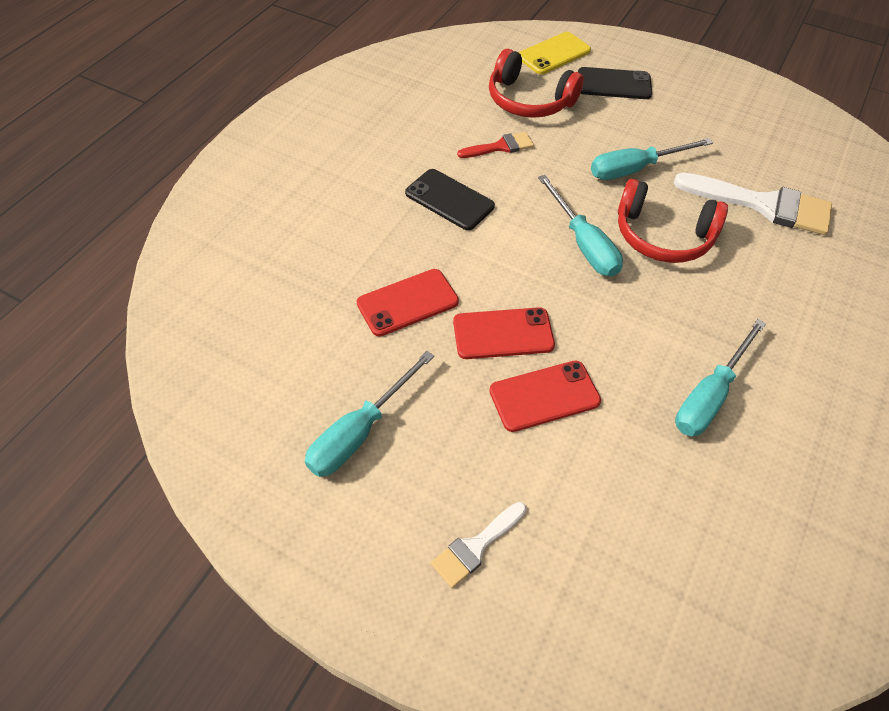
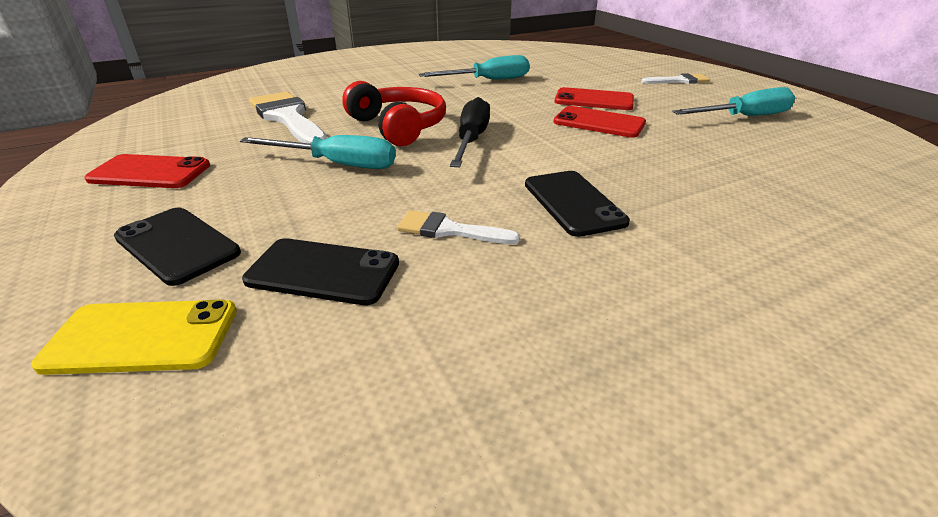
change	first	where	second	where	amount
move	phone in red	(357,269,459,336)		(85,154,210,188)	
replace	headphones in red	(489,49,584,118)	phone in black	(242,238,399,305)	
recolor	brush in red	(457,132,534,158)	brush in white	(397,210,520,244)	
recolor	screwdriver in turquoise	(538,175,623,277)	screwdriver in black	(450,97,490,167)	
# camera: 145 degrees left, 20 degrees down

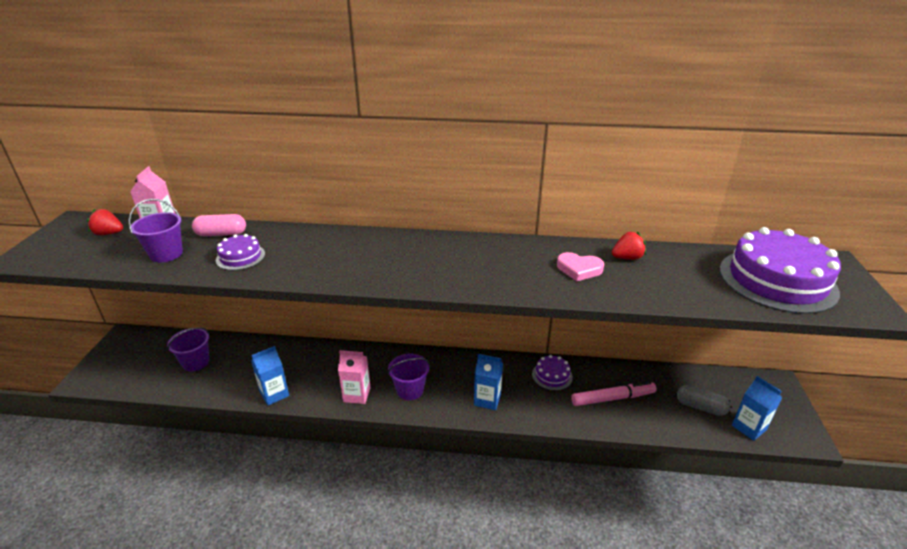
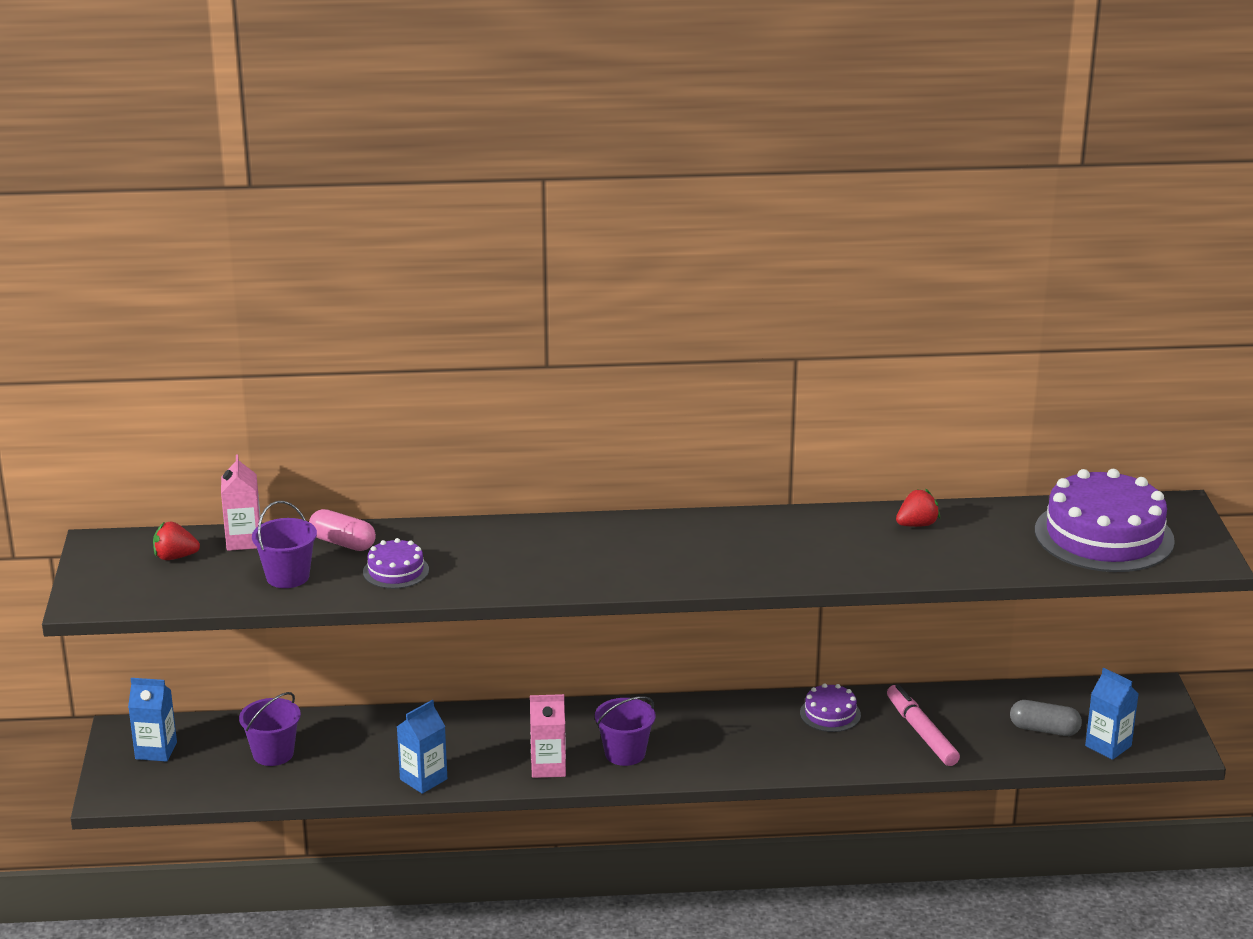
change	first	where	second	where	amount
move	carton in blue	(474,354,503,410)		(128,678,177,762)	
rotate	capsule in pink	(192,214,246,236)		(309,509,376,551)	45 degrees clockwise
rotate	marker in pink	(571,381,656,406)		(887,684,960,766)	90 degrees counterclockwise
delete	heart in pink	(557,252,604,281)			
# camera: 10 degrees left, 5 degrees down

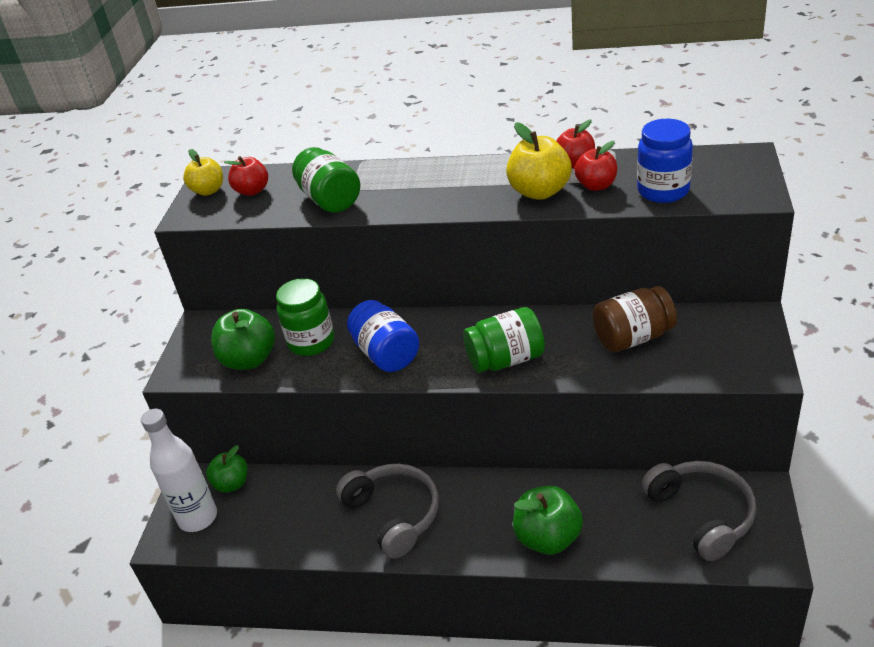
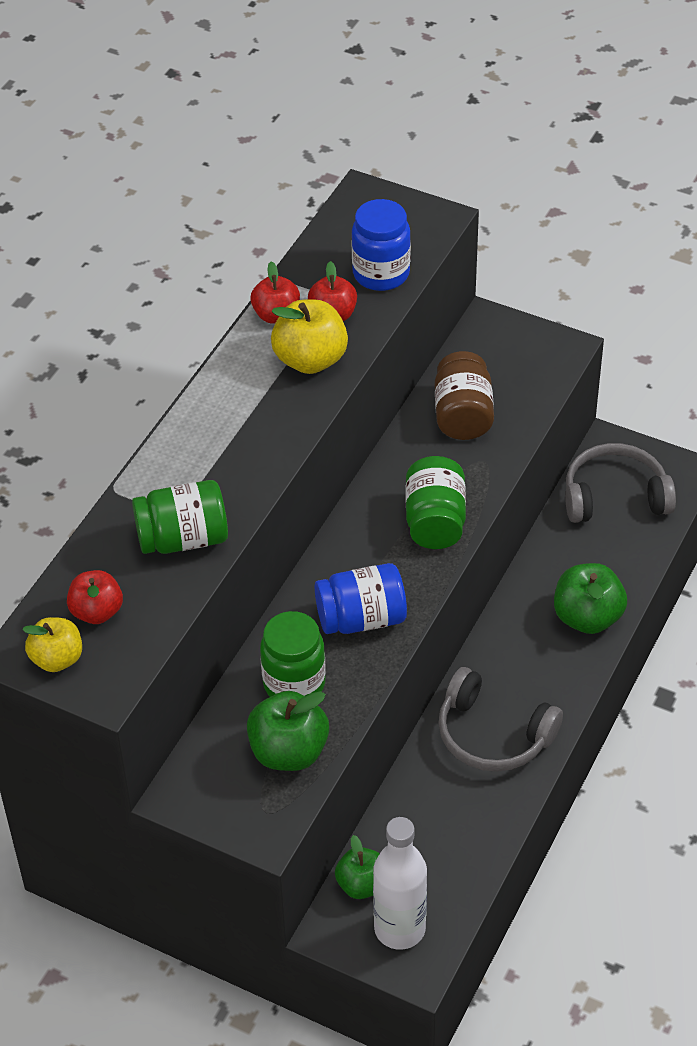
change	first	where	second	where	amount
rotate	headphones in grey	(336,464,439,559)		(438,667,563,772)	135 degrees counterclockwise
# camera: 75 degrees left, 10 degrees up

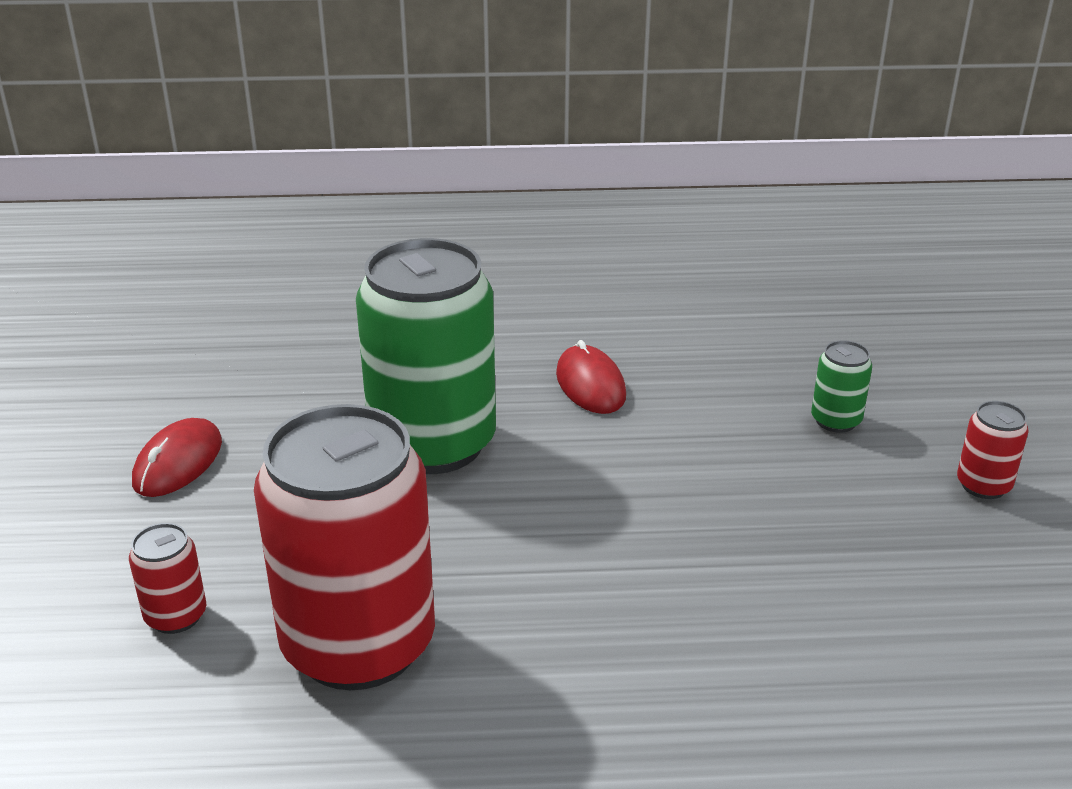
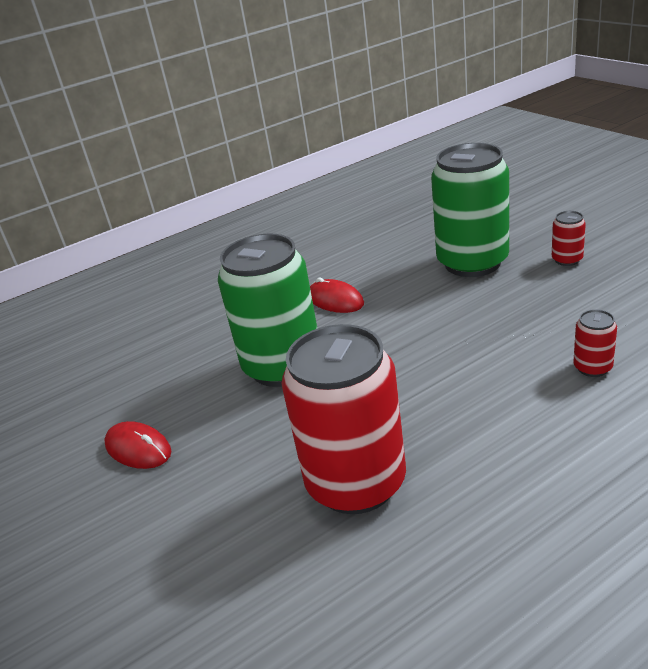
change	first	where	second	where	amount
rotate	mouse in red	(132,418,222,497)		(104,421,171,469)	45 degrees counterclockwise
resize	can in green	(811,340,872,433)		(431,143,509,277)	x2.42
move	can in red	(129,523,206,634)		(573,309,617,377)	
# camera: 25 degrees left, 0 degrees up

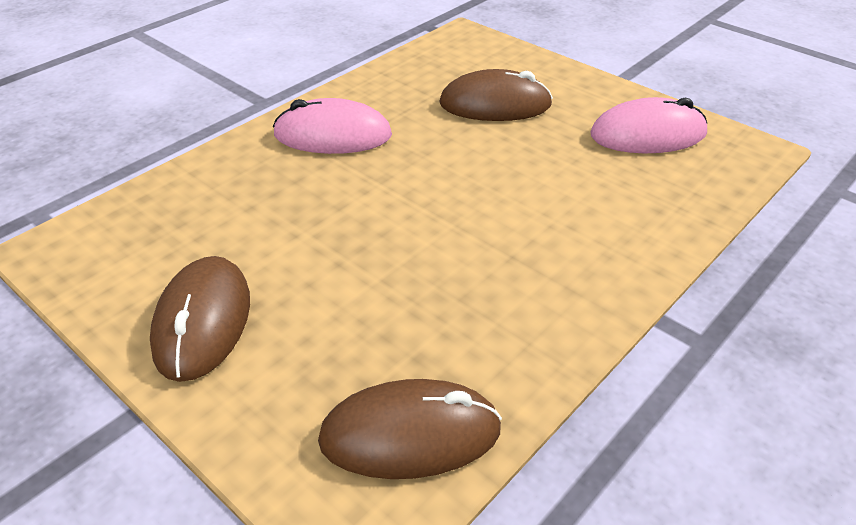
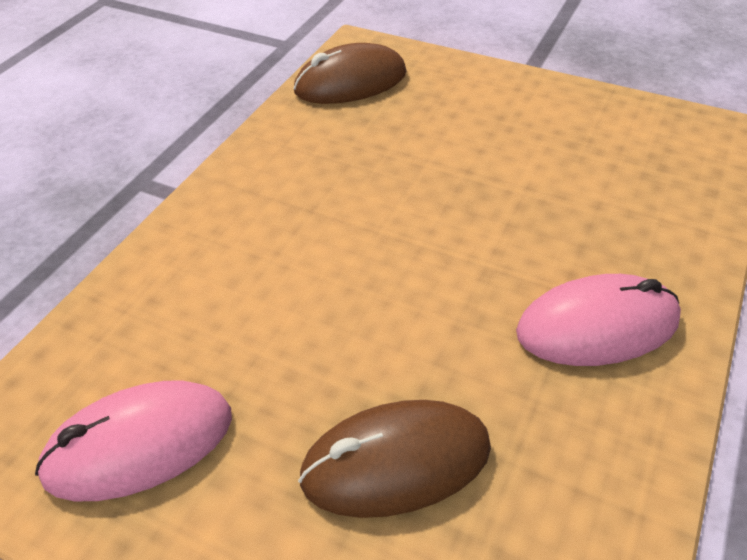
change	first	where	second	where	amount
delete	mouse in brown	(150,256,250,382)			
# camera: 165 degrees right, 5 degrees up

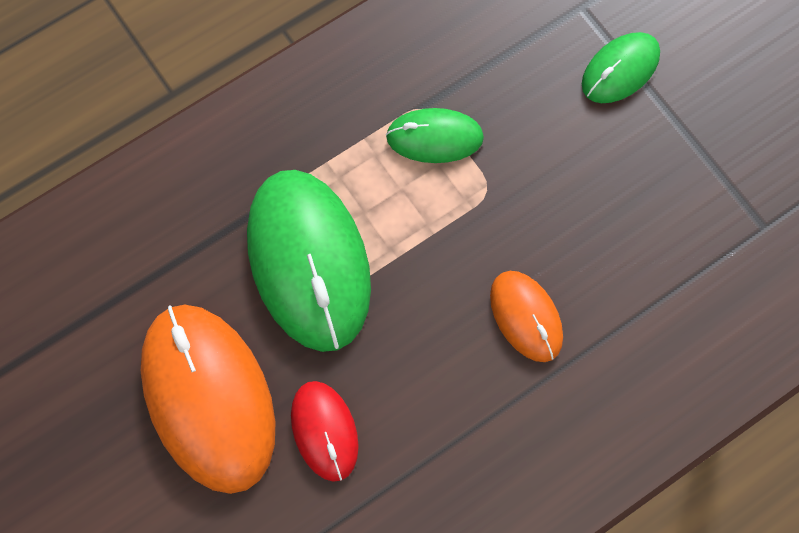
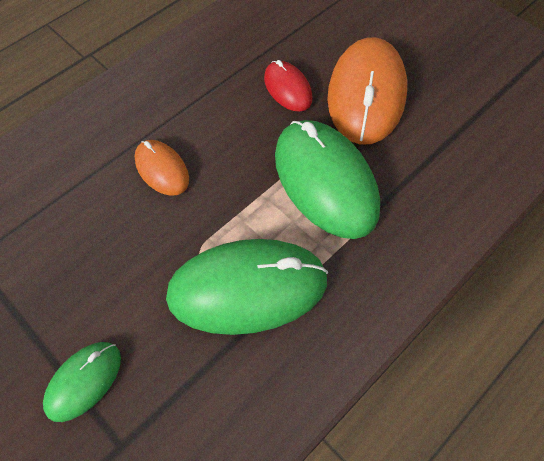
change	first	where	second	where	amount
resize	mouse in green	(386,108,484,163)		(166,239,328,335)	x1.94
rotate	mouse in orange	(141,305,275,494)		(327,37,407,145)	45 degrees clockwise
# camera: 170 degrees right, 10 degrees down

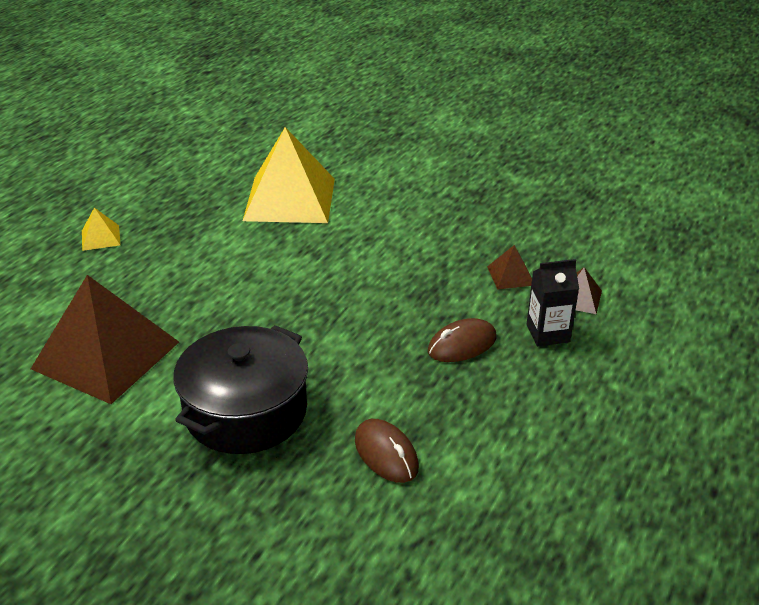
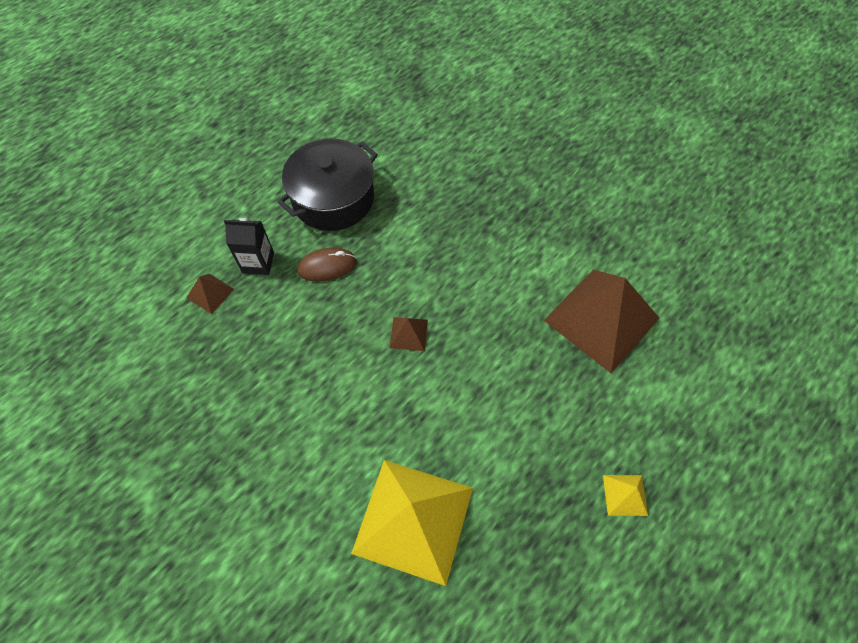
change	first	where	second	where	amount
move	pot in black	(173,325,308,454)		(278,138,378,231)	
move	pyramid in brown	(487,245,532,290)		(390,317,428,351)	
delete	mouse in brown	(355,419,419,483)			
# camera: 165 degrees left, 25 degrees up

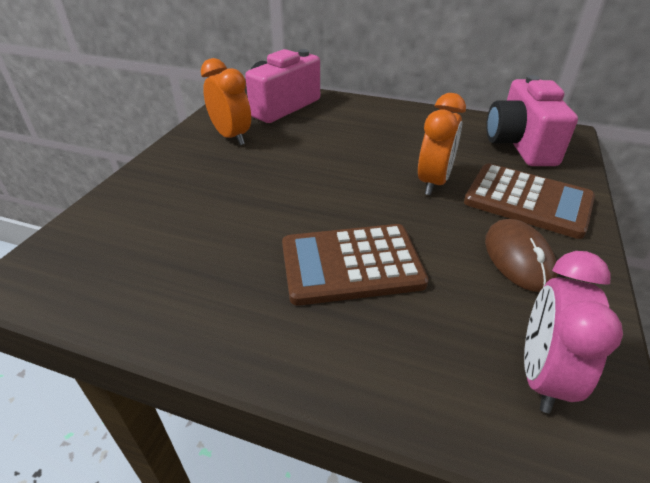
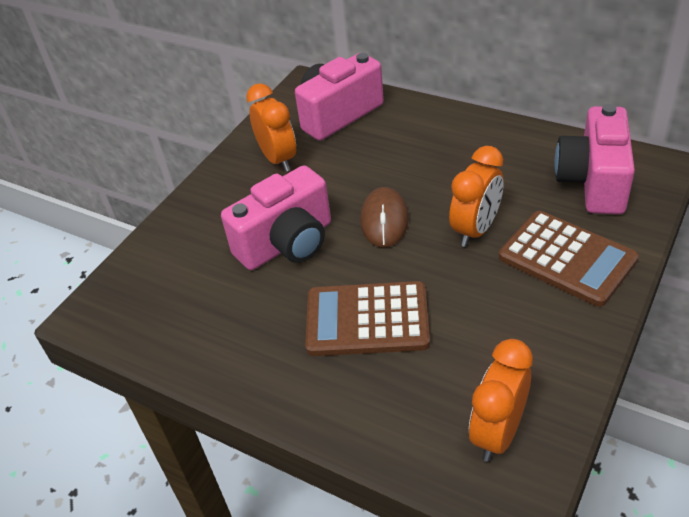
change	first	where	second	where	amount
insert			camera in pink	(221,165,331,270)	
move	mouse in brown	(485,219,558,292)		(360,187,409,248)	
recolor	clock in pink	(524,251,623,413)	clock in orange	(469,339,533,462)	
# camera: 15 degrees right, 5 degrees up

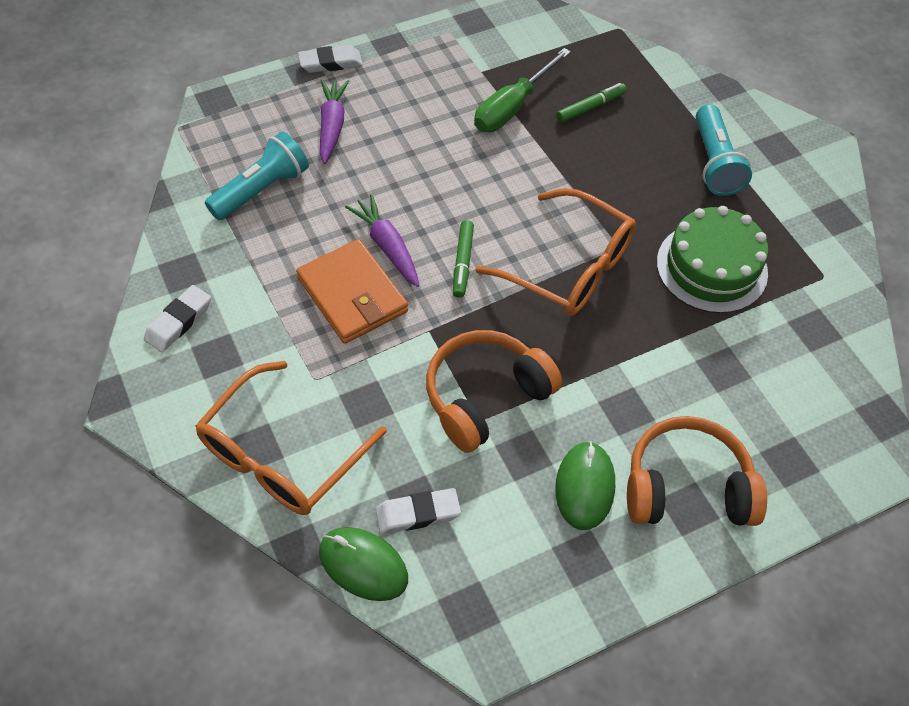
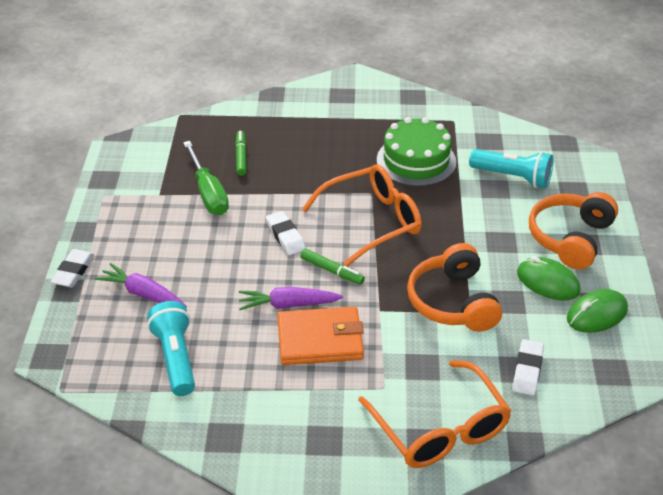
change	first	where	second	where	amount
move	eraser in white	(144,285,211,352)		(266,211,306,255)	
move	flashlight in turquoise	(696,104,752,196)		(469,149,553,188)	
move	mouse in green	(319,527,408,601)		(567,289,628,333)	
# camera: 60 degrees left, 15 degrees down

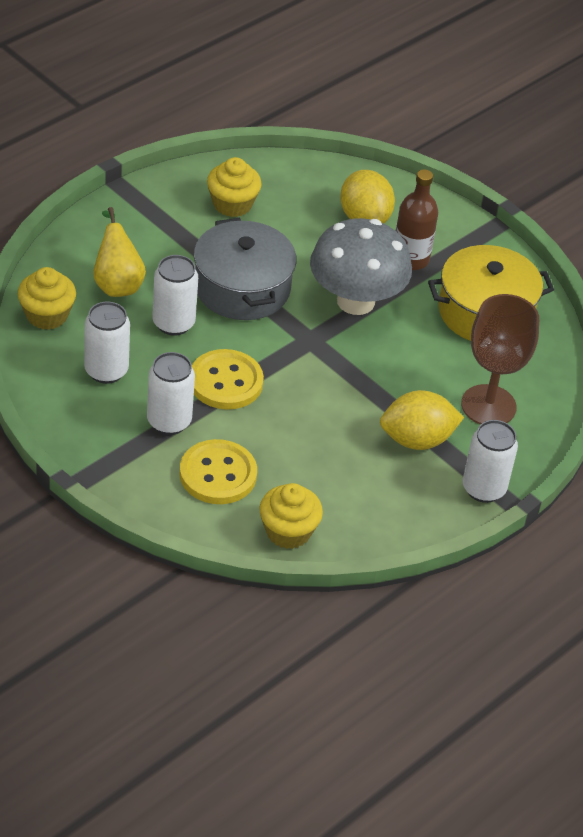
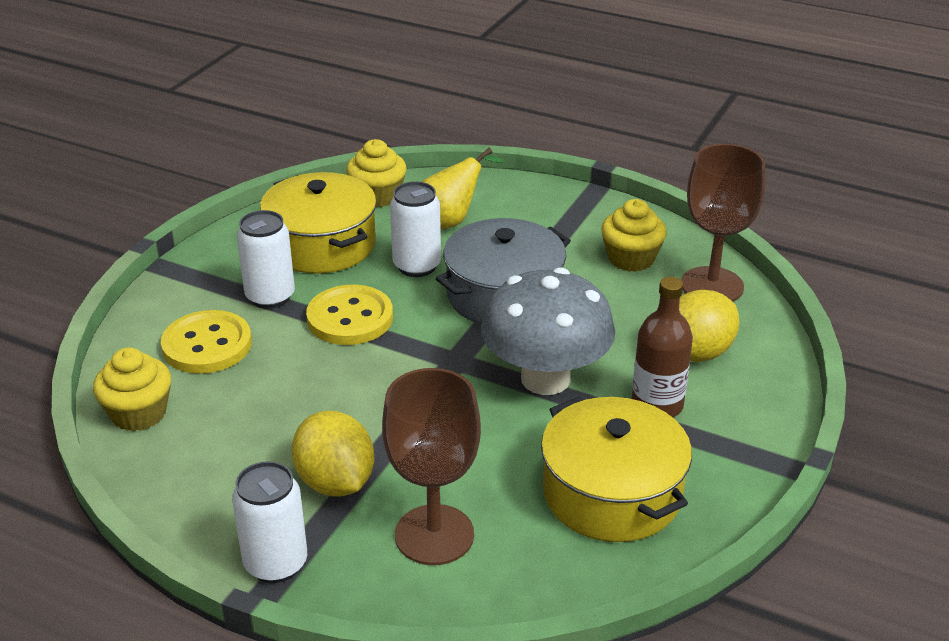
change	first	where	second	where	amount
replace	can in white	(84,302,130,384)	pot in yellow	(260,172,377,274)	
insert			goblet in brown	(681,144,765,302)	
# camera: 75 degrees right, 10 degrees down

